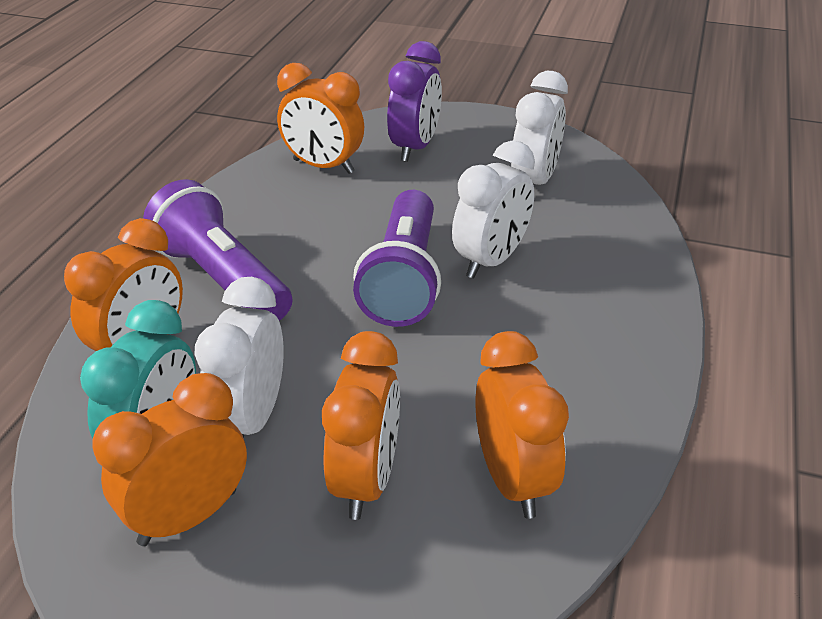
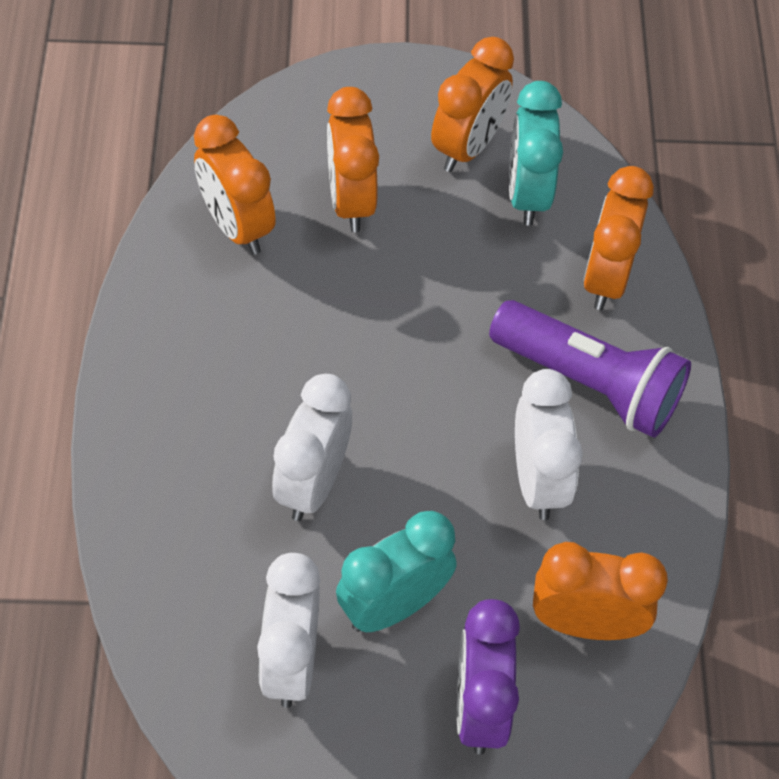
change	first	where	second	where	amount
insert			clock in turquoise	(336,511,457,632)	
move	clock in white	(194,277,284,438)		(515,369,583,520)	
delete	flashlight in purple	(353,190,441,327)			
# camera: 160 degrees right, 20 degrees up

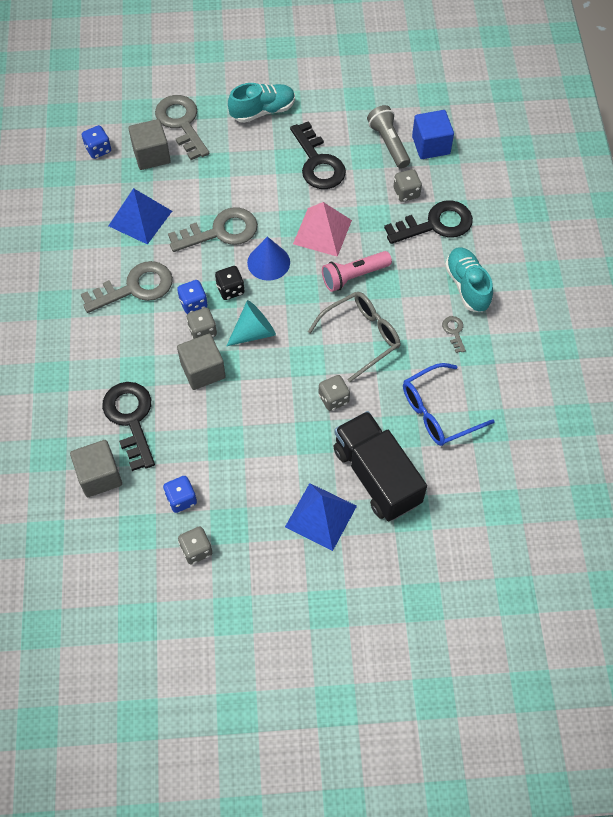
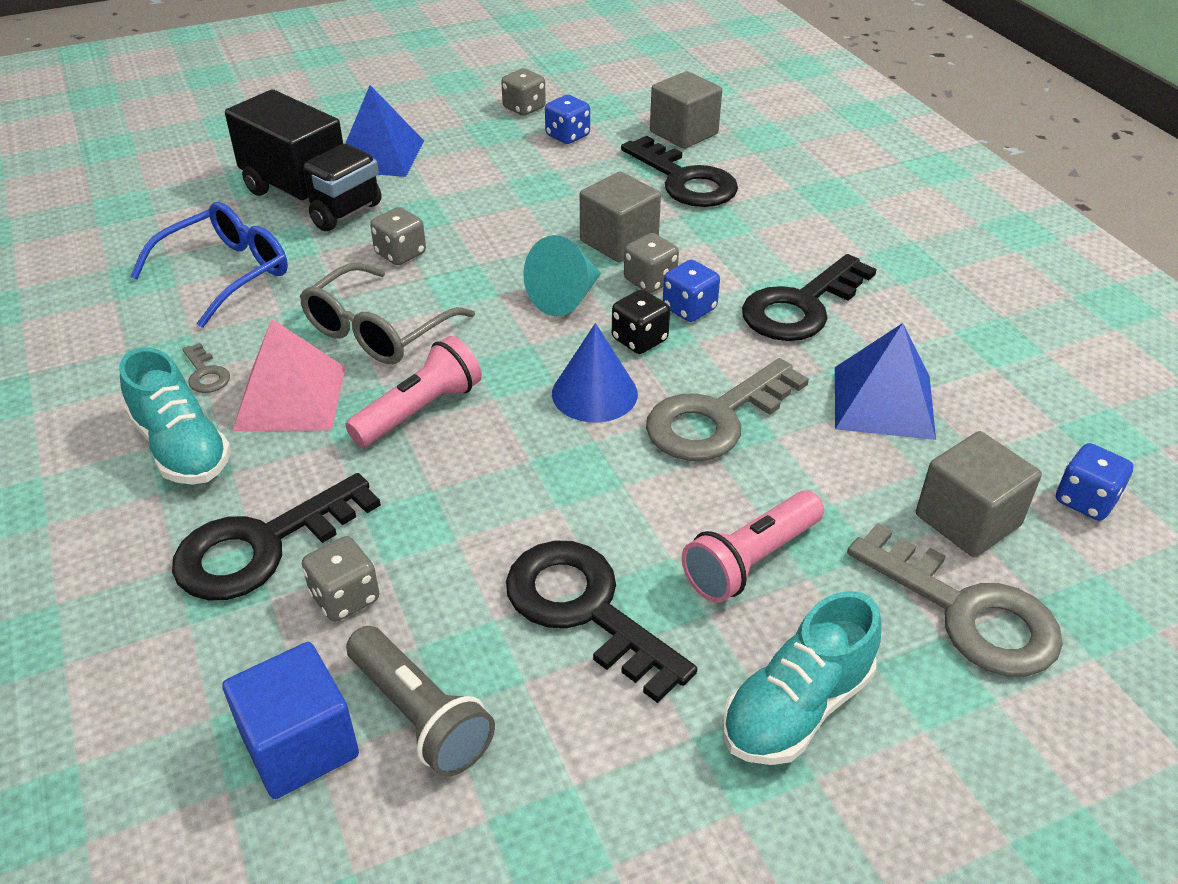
change	first	where	second	where	amount
move	pyramid in pink	(293,202,352,257)		(232,319,346,431)	
insert			flashlight in pink	(682,490,824,603)	
recolor	key in grey	(81,261,173,313)	key in black	(742,254,877,341)	
# camera: 160 degrees right, 20 degrees down

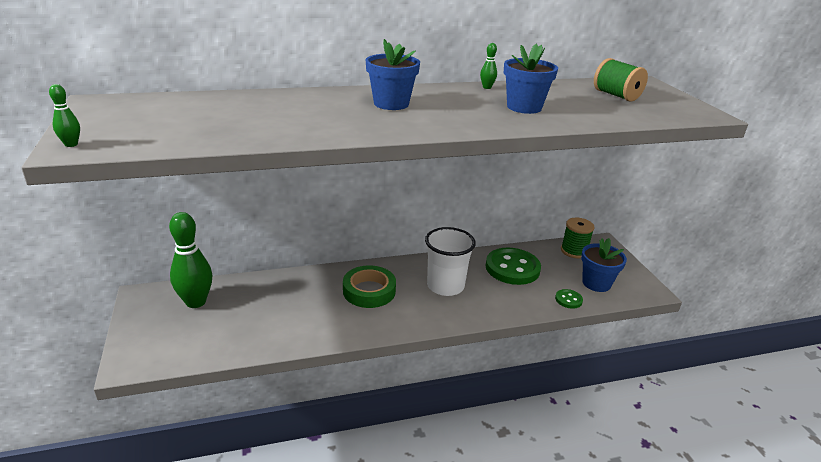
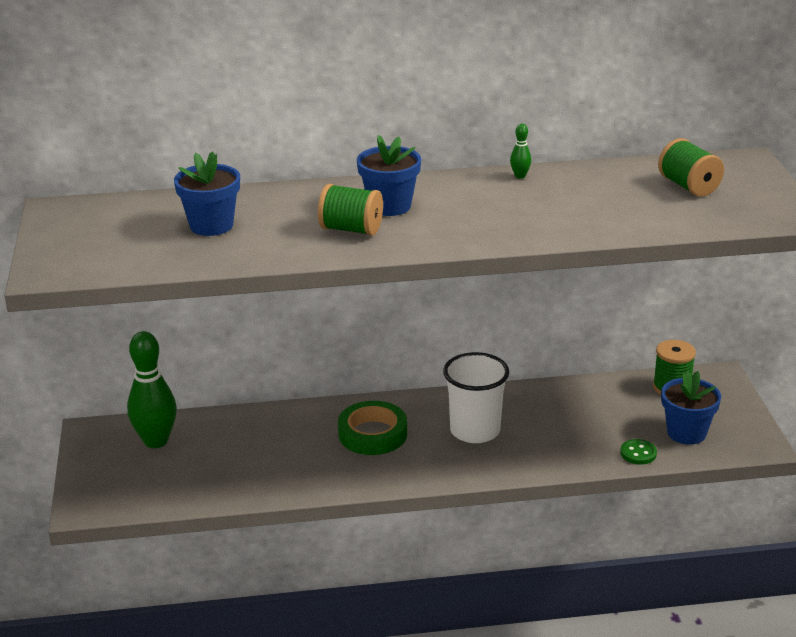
change	first	where	second	where	amount
move	flower pot in blue	(504,44,558,114)		(174,151,240,236)	
insert			spool in green	(318,184,383,236)	
delete	bowling pin in green	(49,84,80,147)			
delete	button in green	(486,248,541,285)			
# camera: 10 degrees right, 0 degrees up

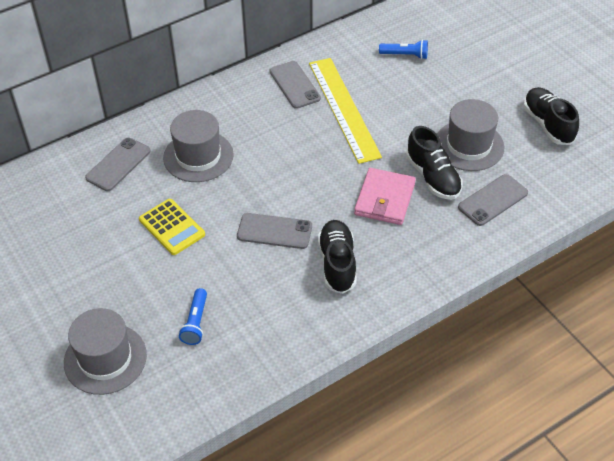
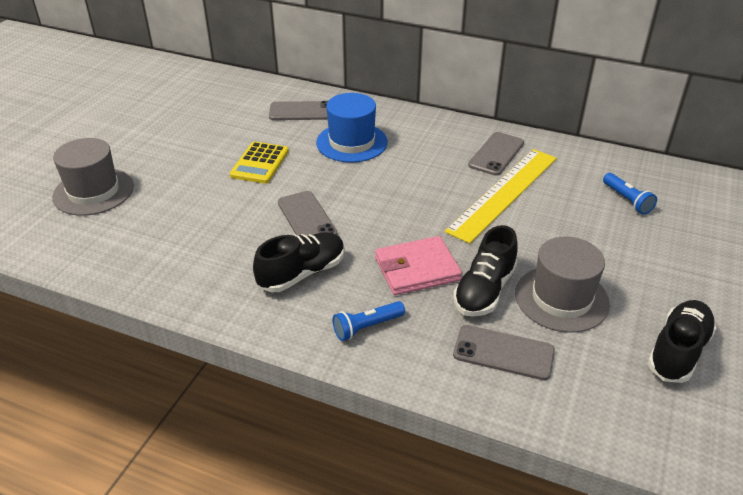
change	first	where	second	where	amount
recolor	hat in grey	(163,110,234,182)	hat in blue	(316,93,388,163)	
move	flashlight in blue	(179,288,207,345)		(333,301,405,341)	
# camera: 55 degrees right, 10 degrees down

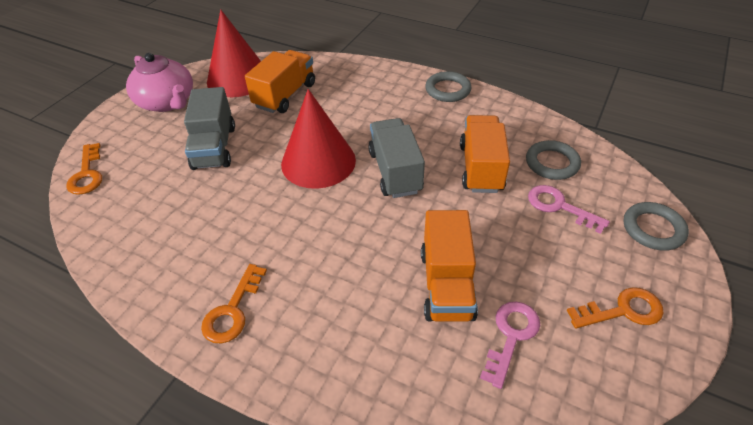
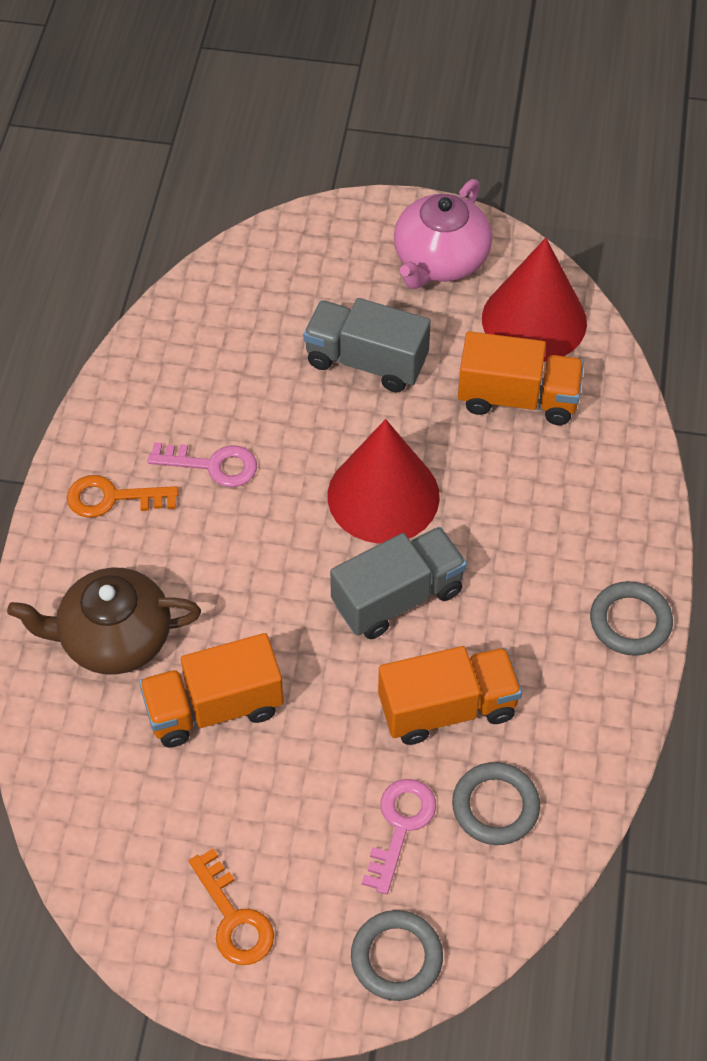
change	first	where	second	where	amount
insert			teapot in brown	(7,568,201,675)	
move	key in pink	(480,302,540,389)		(148,442,257,487)	
rotate	truck in grey	(184,87,235,170)		(303,298,431,392)	45 degrees clockwise
delete	key in orange	(66,143,102,195)			
# camera: 70 degrees right, 10 degrees up

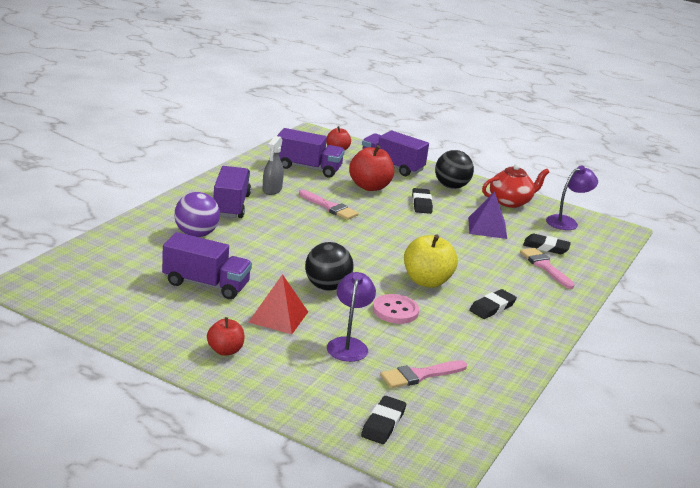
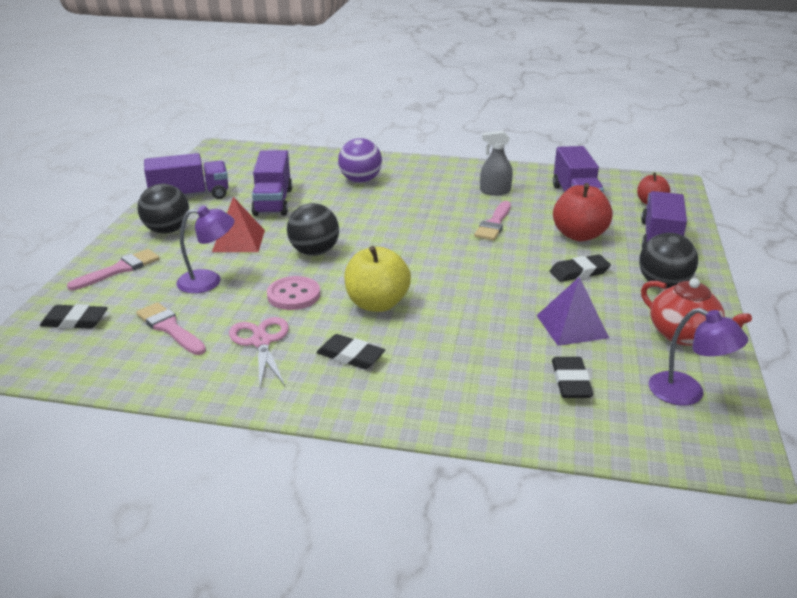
change	first	where	second	where	amount
move	brush in pink	(520,248,575,289)		(67,249,160,290)	
replace	apple in red	(207,317,244,356)	ball in black	(138,184,189,234)	
move	truck in purple	(213,166,251,218)		(144,153,228,199)	
insert			scissors in pink	(229,317,289,388)	
# camera: 75 degrees right, 5 degrees up

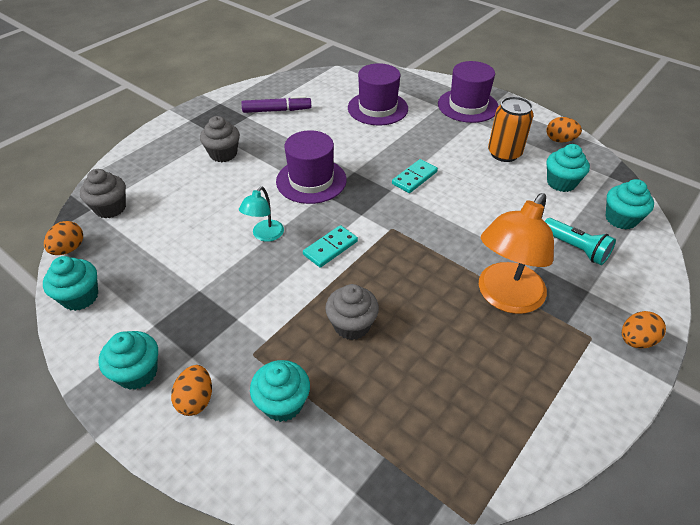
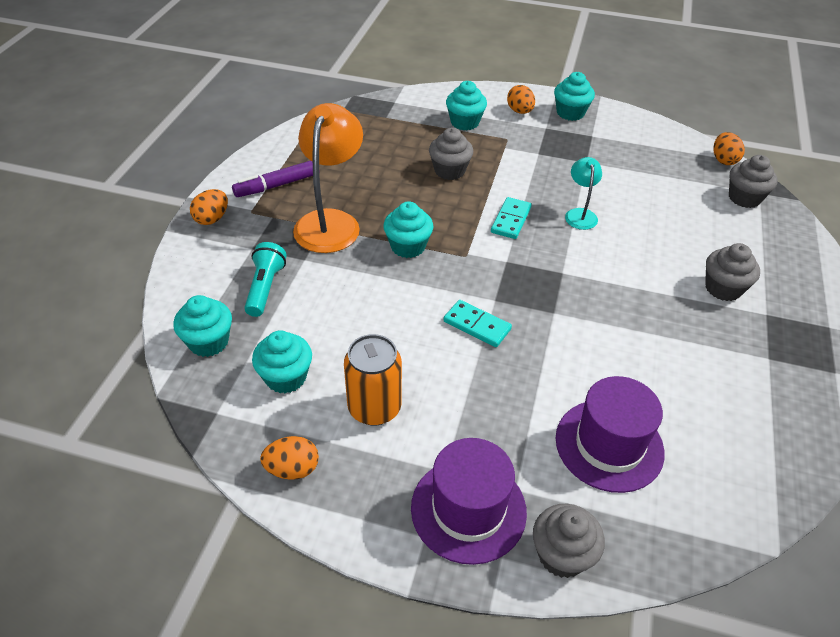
change	first	where	second	where	amount
move	marker in purple	(241,96,311,113)		(232,160,313,197)	
rotate	flashlight in turquoise	(545,218,616,265)		(244,242,287,317)	75 degrees clockwise
move	cupcake in turquoise	(43,256,98,311)		(383,201,433,258)	
rotate	domino in turquoise	(392,159,438,193)		(444,300,512,347)	75 degrees counterclockwise
insert			cupcake in grey	(533,504,605,578)	
delete	hat in purple	(276,130,347,204)			
# camera: 155 degrees right, 0 degrees up

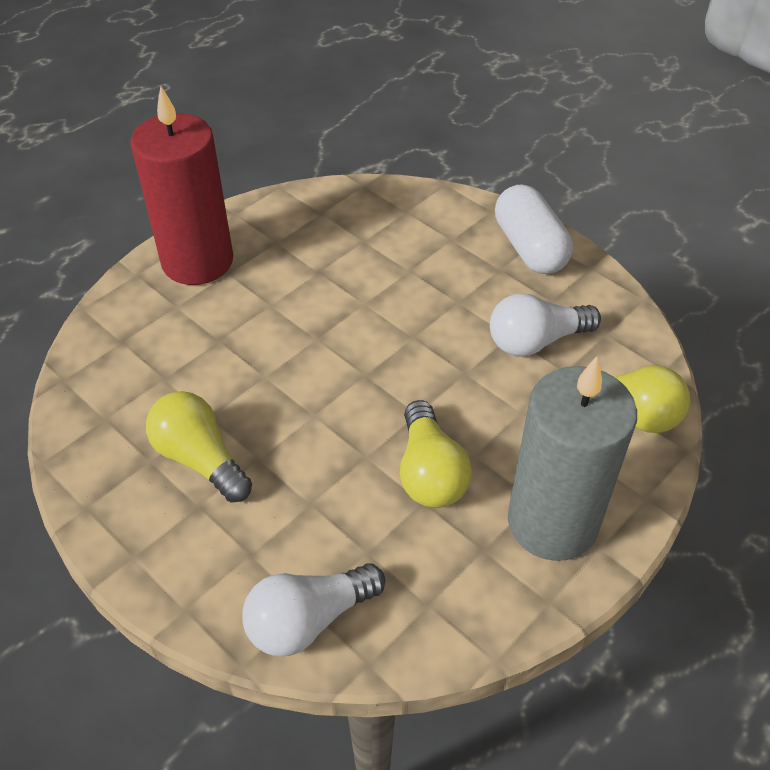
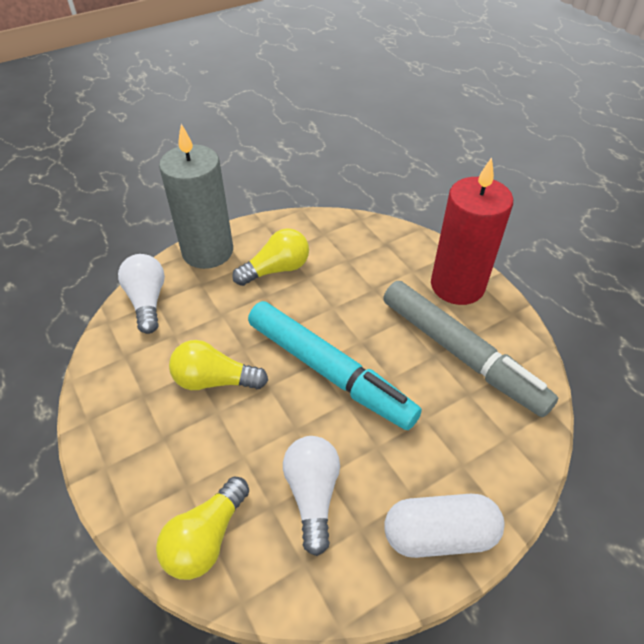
change	first	where	second	where	amount
move	candle in grey	(508,356,637,561)		(159,124,233,269)	
insert			marker in turquoise	(248,301,422,430)	
insert			marker in grey	(383,281,558,417)	
# camera: 105 degrees right, 0 degrees up

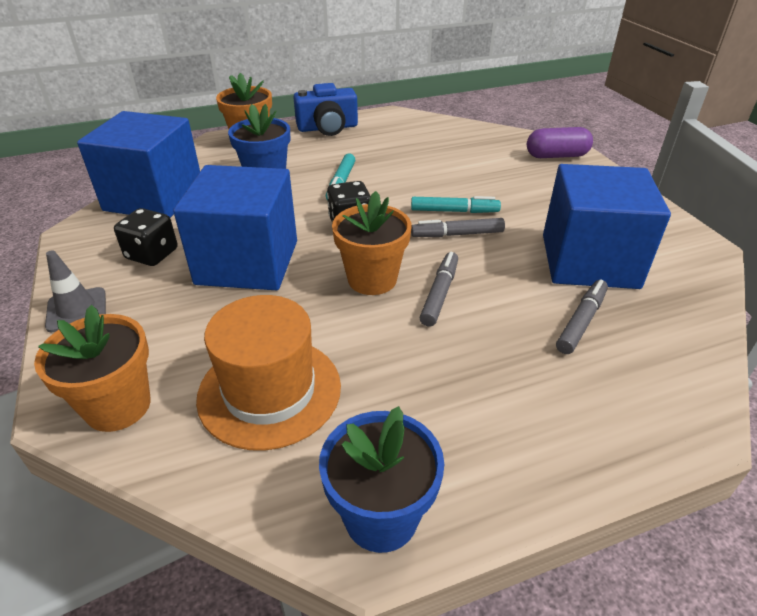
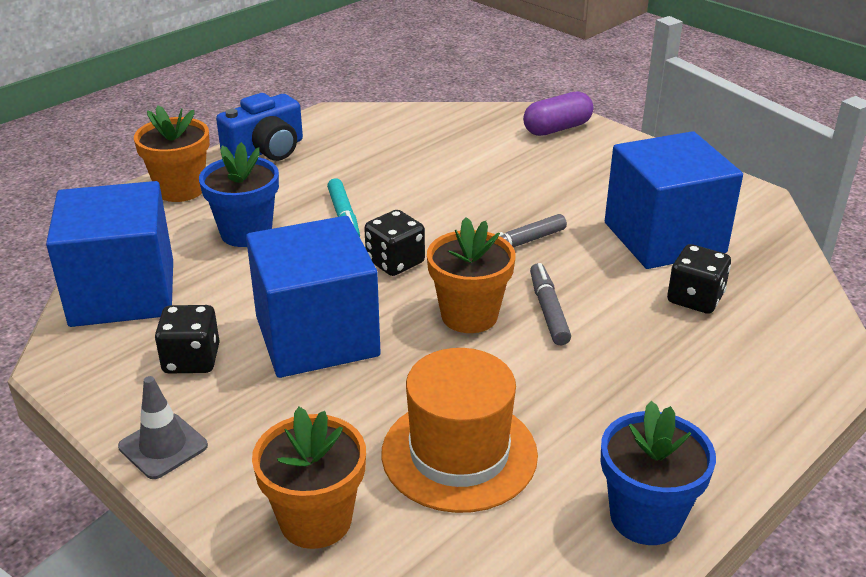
change	first	where	second	where	amount
replace	marker in grey	(556,279,608,354)	dice in black	(667,244,731,314)	
delete	marker in turquoise	(411,196,501,213)			
# camera: 25 degrees left, 5 degrees down

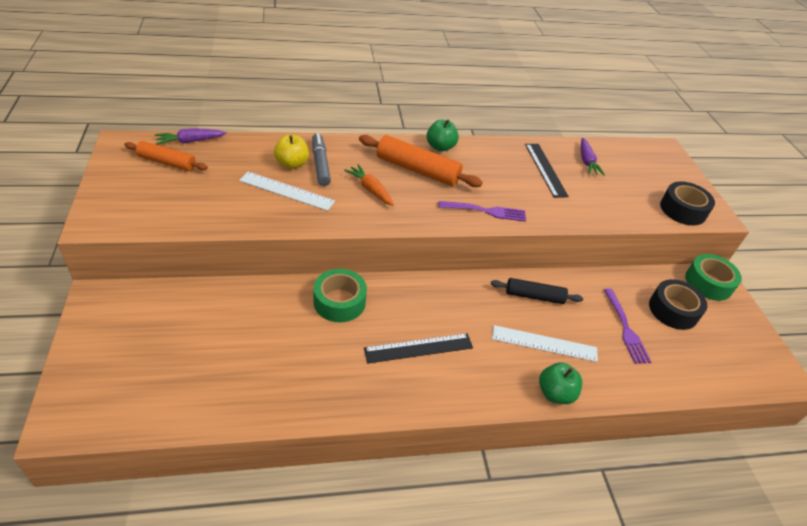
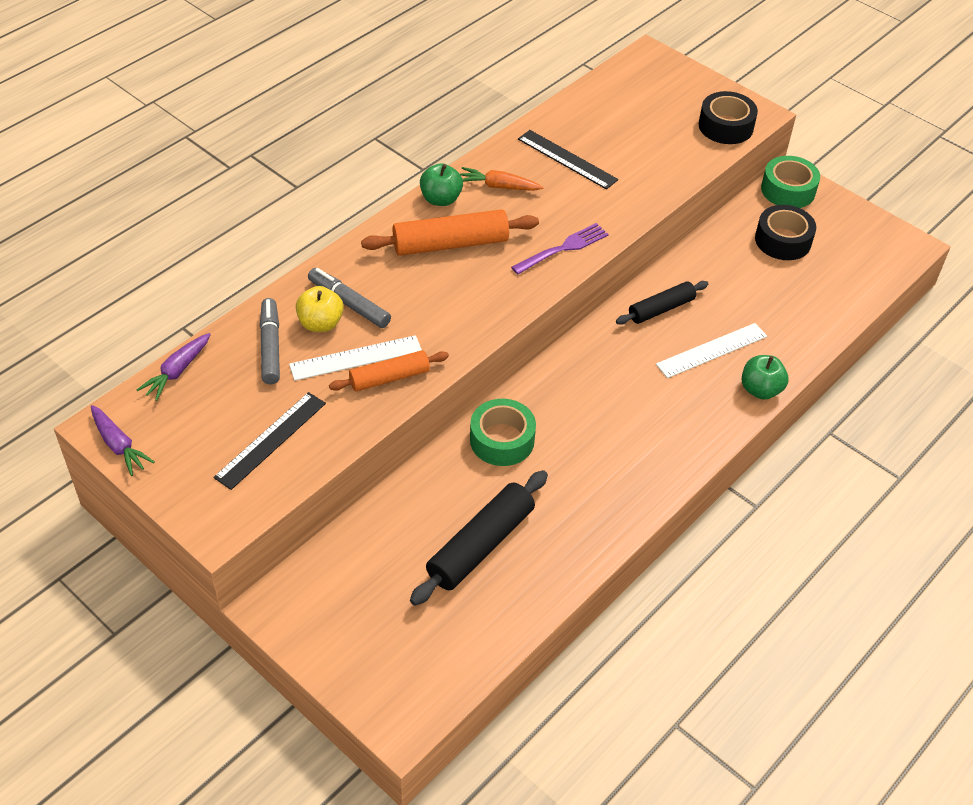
change	first	where	second	where	amount
move	carrot in purple	(581,138,605,175)		(91,405,155,476)	
move	ruler in black	(364,333,473,363)		(213,392,326,490)	
insert			marker in grey	(260,298,280,384)	
move	rolling pin in orange	(124,141,208,171)		(329,350,449,392)	
insert			rolling pin in black	(410,470,548,606)	
move	carrot in orange	(344,164,394,206)		(460,167,544,191)	
delete	fork in purple	(604,288,651,364)			
# camera: 35 degrees left, 5 degrees up

